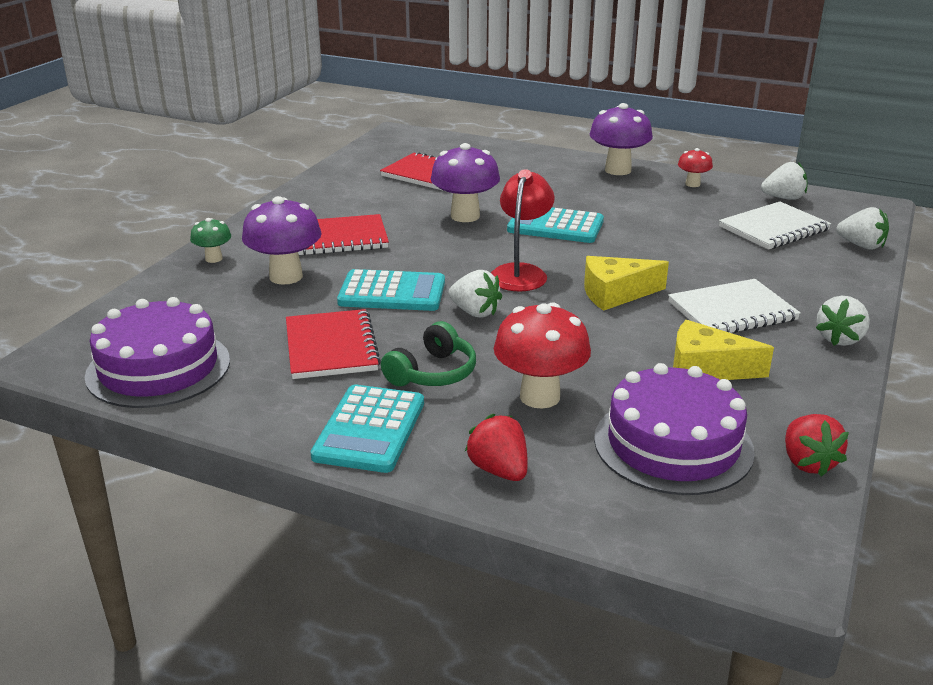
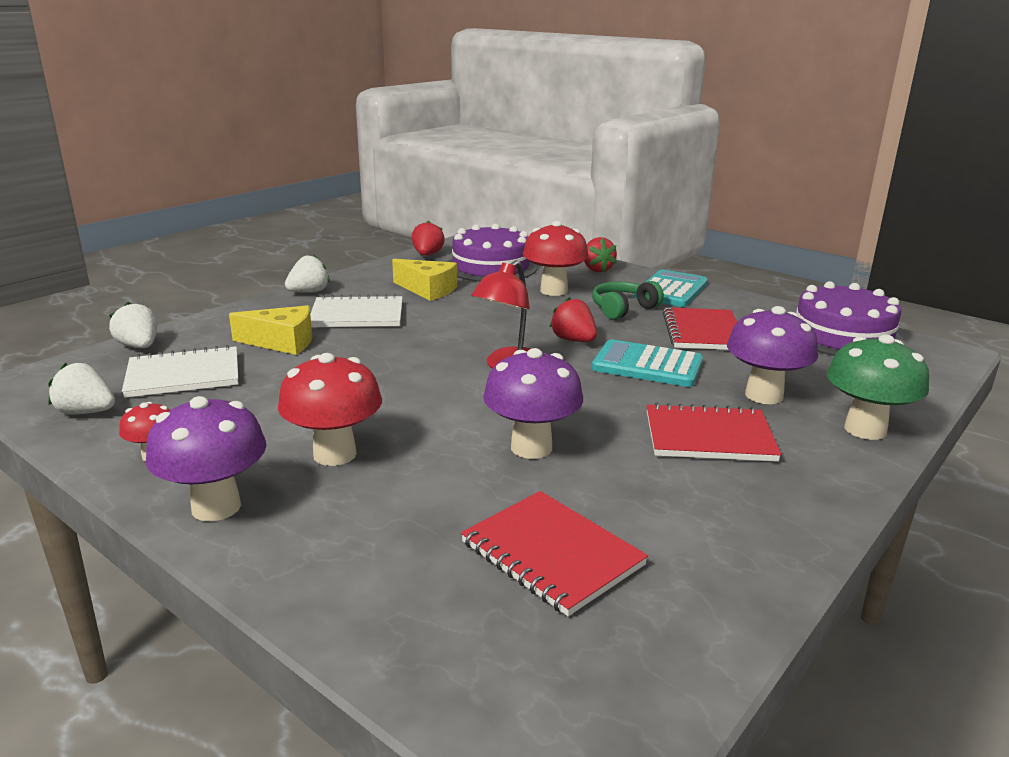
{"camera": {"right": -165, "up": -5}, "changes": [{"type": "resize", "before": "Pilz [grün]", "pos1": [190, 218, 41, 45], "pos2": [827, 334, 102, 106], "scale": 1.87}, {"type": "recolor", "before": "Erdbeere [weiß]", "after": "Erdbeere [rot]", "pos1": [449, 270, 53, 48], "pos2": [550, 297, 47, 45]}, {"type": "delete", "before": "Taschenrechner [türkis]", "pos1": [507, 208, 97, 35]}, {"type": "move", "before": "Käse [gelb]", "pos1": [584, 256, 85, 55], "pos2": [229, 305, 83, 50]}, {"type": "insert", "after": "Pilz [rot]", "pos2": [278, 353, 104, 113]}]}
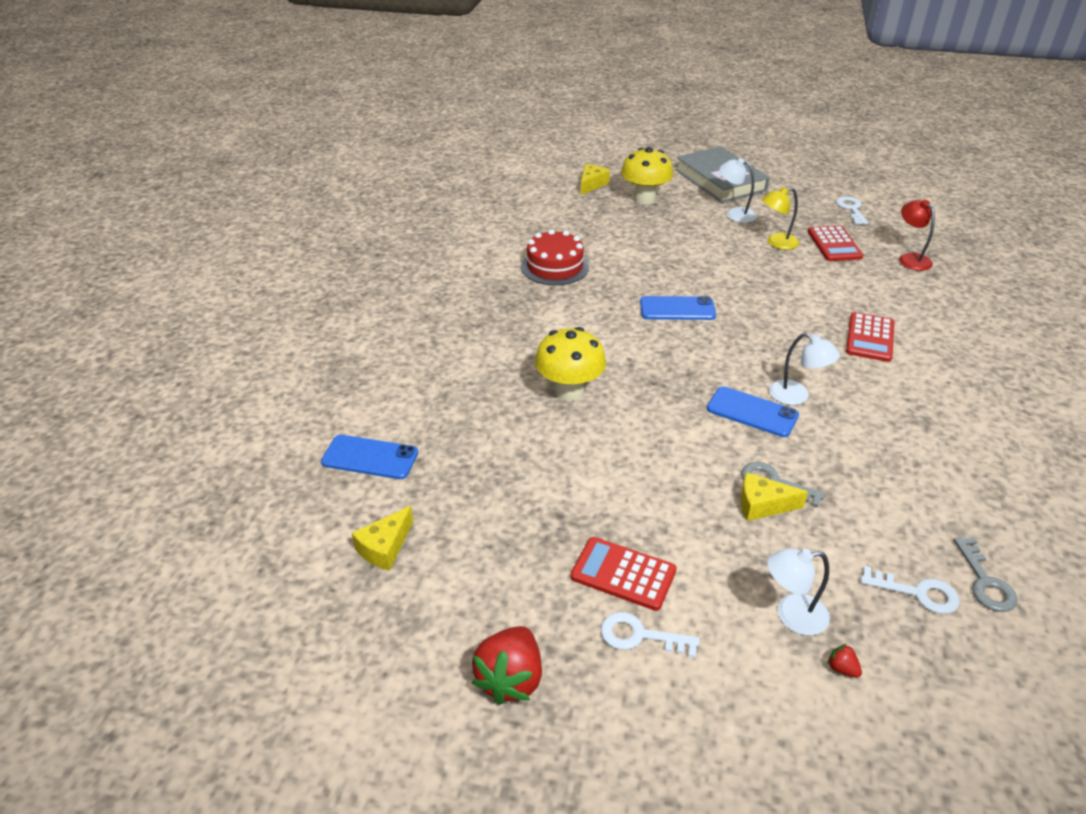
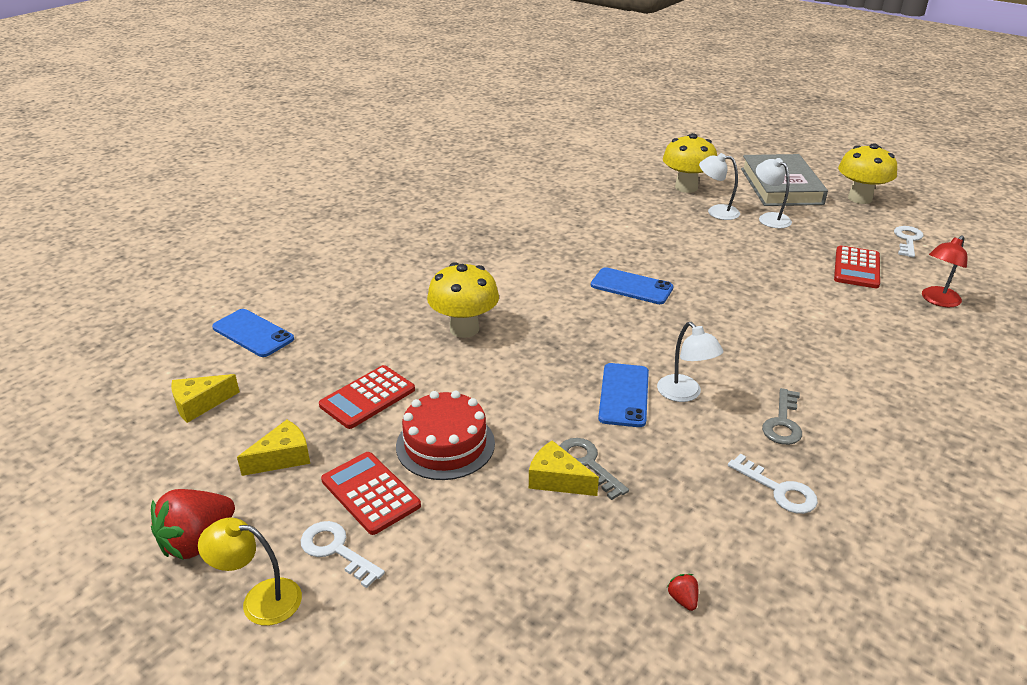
{"camera": {"right": 25, "up": -5}, "changes": [{"type": "move", "before": "Kuchen [rot]", "pos1": [521, 229, 68, 56], "pos2": [396, 390, 99, 90]}, {"type": "move", "before": "Käse [gelb]", "pos1": [581, 164, 29, 31], "pos2": [237, 420, 73, 56]}, {"type": "rotate", "before": "Handy [blau]", "pos1": [707, 386, 92, 51], "pos2": [598, 363, 51, 64], "turn": 45}, {"type": "move", "before": "Lampe [gelb]", "pos1": [762, 187, 37, 63], "pos2": [198, 517, 104, 109]}, {"type": "move", "before": "Lampe [weiß]", "pos1": [767, 548, 63, 87], "pos2": [699, 153, 41, 67]}, {"type": "move", "before": "Erdbeere [rot]", "pos1": [827, 644, 35, 34], "pos2": [667, 574, 31, 37]}, {"type": "move", "before": "Taschenrechner [rot]", "pos1": [846, 312, 48, 50], "pos2": [319, 365, 96, 64]}, {"type": "move", "before": "Schlüssel [weiß]", "pos1": [861, 566, 99, 48], "pos2": [728, 454, 90, 60]}, {"type": "rotate", "before": "Lampe [rot]", "pos1": [899, 200, 36, 71], "pos2": [922, 235, 46, 72], "turn": -135}, {"type": "move", "before": "Schlüssel [grau]", "pos1": [954, 537, 64, 75], "pos2": [762, 388, 40, 57]}, {"type": "insert", "after": "Pilz [gelb]", "pos2": [838, 143, 59, 61]}]}
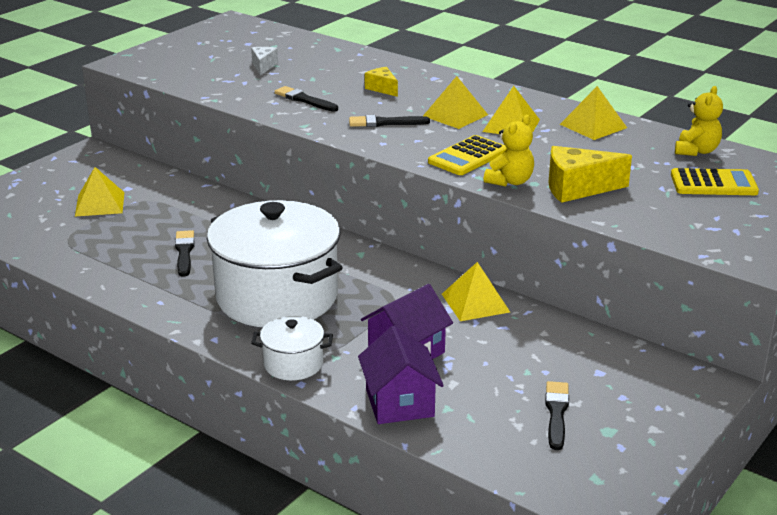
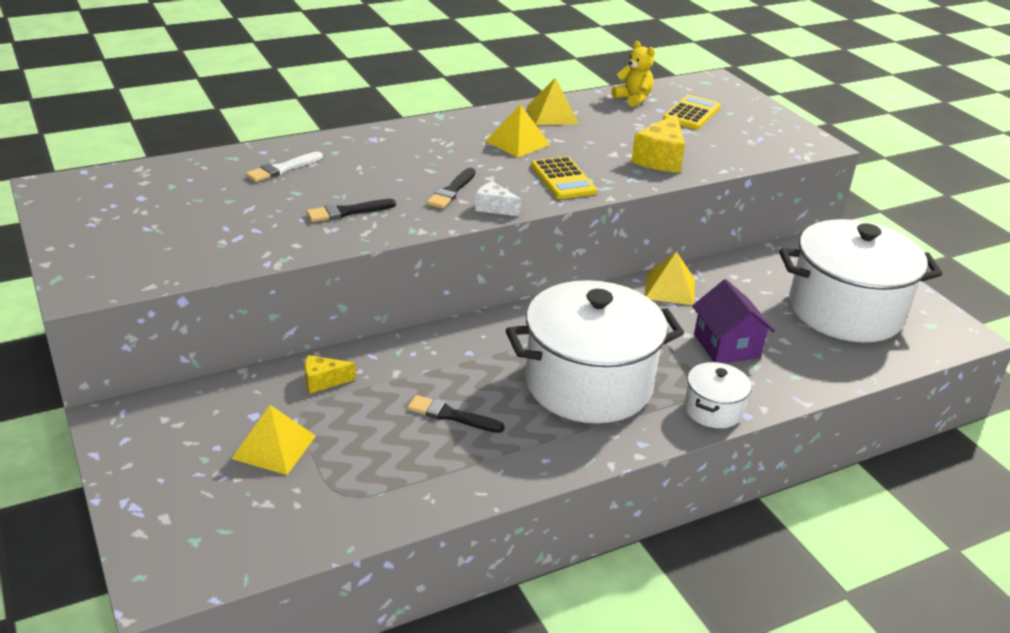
{"camera": {"right": -65, "up": 5}, "changes": [{"type": "move", "before": "Käse [weiß]", "pos1": [251, 47, 27, 29], "pos2": [475, 181, 46, 35]}, {"type": "delete", "before": "Haus [lila]", "pos1": [358, 326, 86, 98]}, {"type": "move", "before": "Käse [gelb]", "pos1": [365, 67, 33, 30], "pos2": [305, 355, 51, 39]}, {"type": "delete", "before": "Pyramide [gelb]", "pos1": [423, 76, 65, 53]}, {"type": "delete", "before": "Teddybär [gelb]", "pos1": [483, 115, 51, 72]}, {"type": "replace", "before": "Pinsel [schwarz]", "after": "Kochtopf [weiß]", "pos1": [545, 381, 24, 69], "pos2": [779, 219, 163, 123]}, {"type": "insert", "after": "Pinsel [weiß]", "pos2": [246, 151, 77, 31]}]}
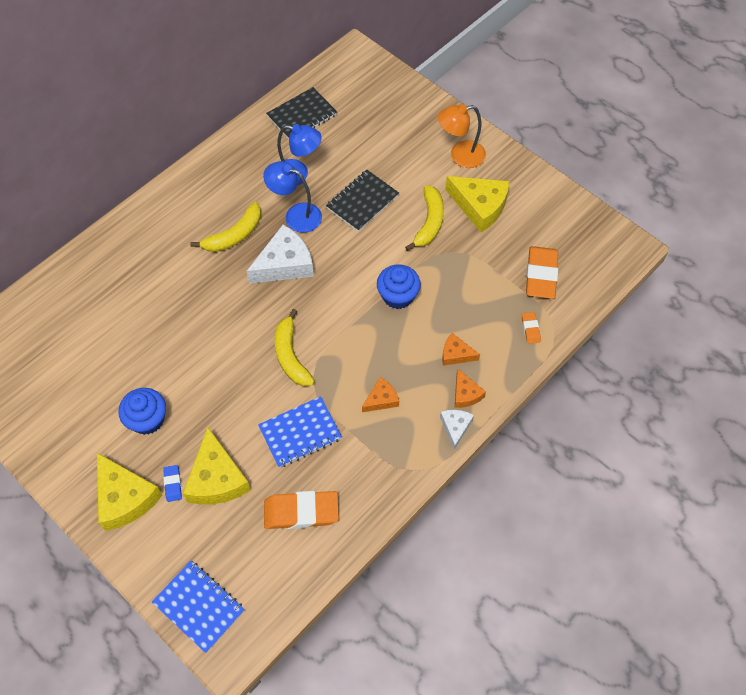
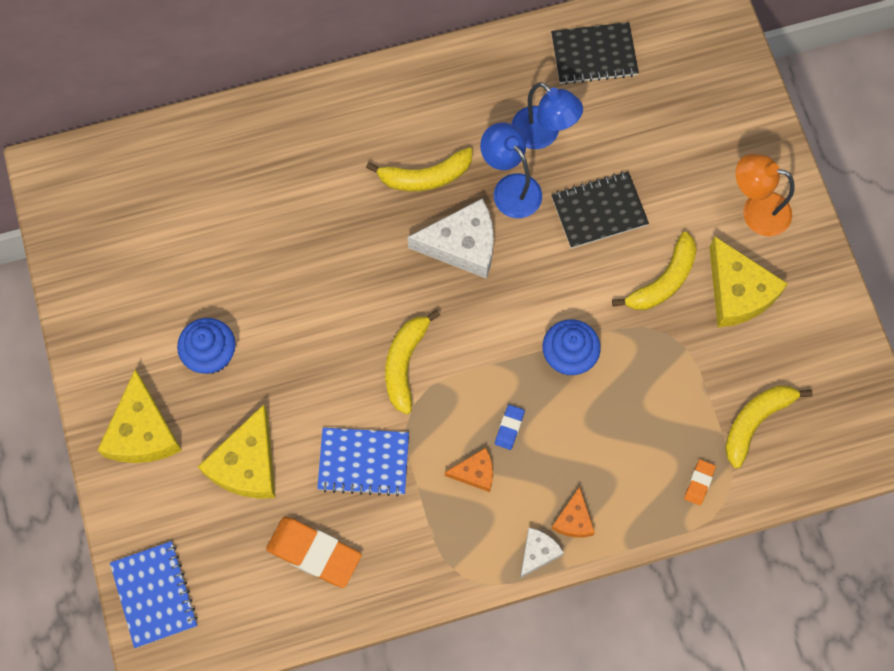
{"camera": {"right": 30, "up": 10}, "changes": [{"type": "move", "before": "Radiergummi [blau]", "pos1": [163, 465, 19, 37], "pos2": [495, 405, 30, 45]}, {"type": "delete", "before": "Käse [orange]", "pos1": [442, 333, 38, 33]}, {"type": "replace", "before": "Radiergummi [orange]", "after": "Banane [gelb]", "pos1": [526, 246, 32, 53], "pos2": [725, 385, 88, 83]}]}
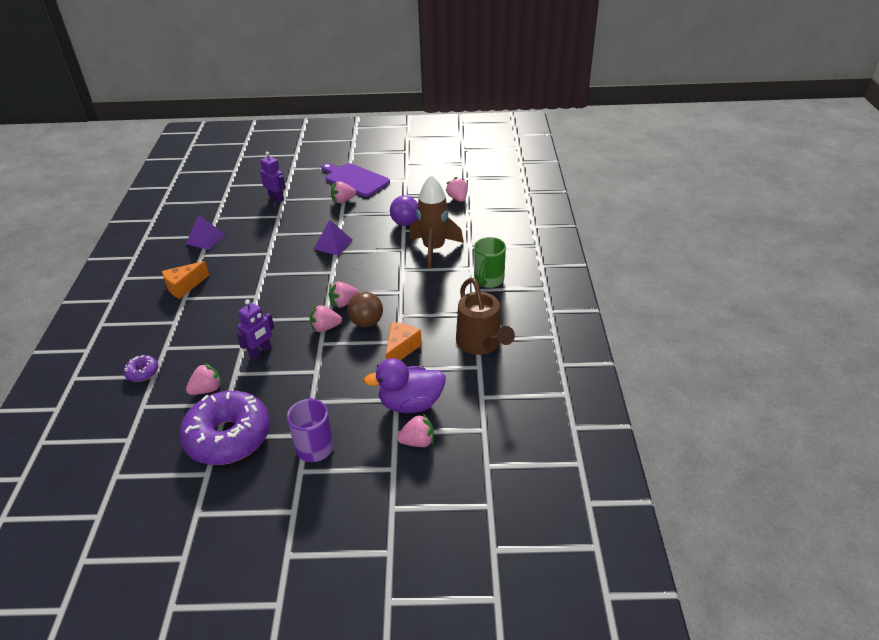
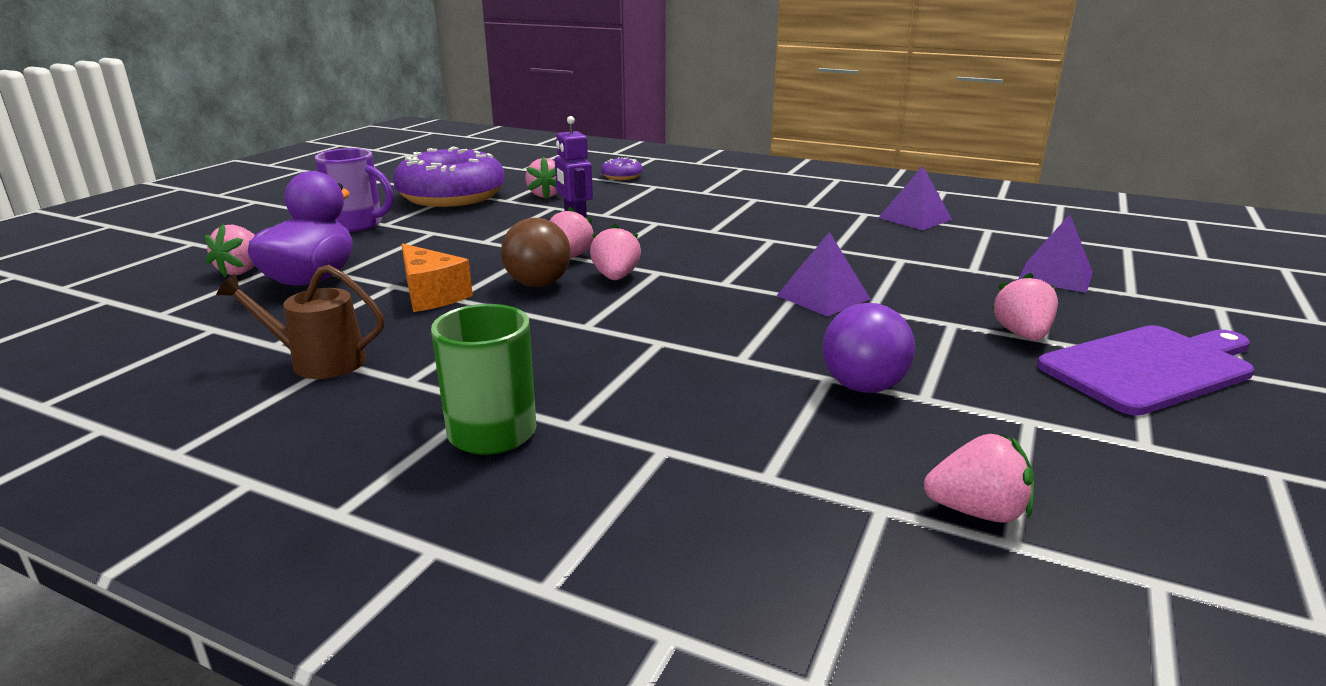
{"camera": {"right": 115, "up": -15}, "changes": [{"type": "delete", "before": "Käse [orange]", "pos1": [162, 261, 47, 38]}, {"type": "replace", "before": "Roboter [lila]", "after": "Pyramide [lila]", "pos1": [260, 151, 26, 52], "pos2": [1018, 214, 75, 79]}, {"type": "delete", "before": "Rakete [braun]", "pos1": [409, 175, 55, 93]}, {"type": "resize", "before": "Gießkanne [braun]", "pos1": [456, 278, 59, 77], "pos2": [216, 265, 168, 114], "scale": 0.66}]}
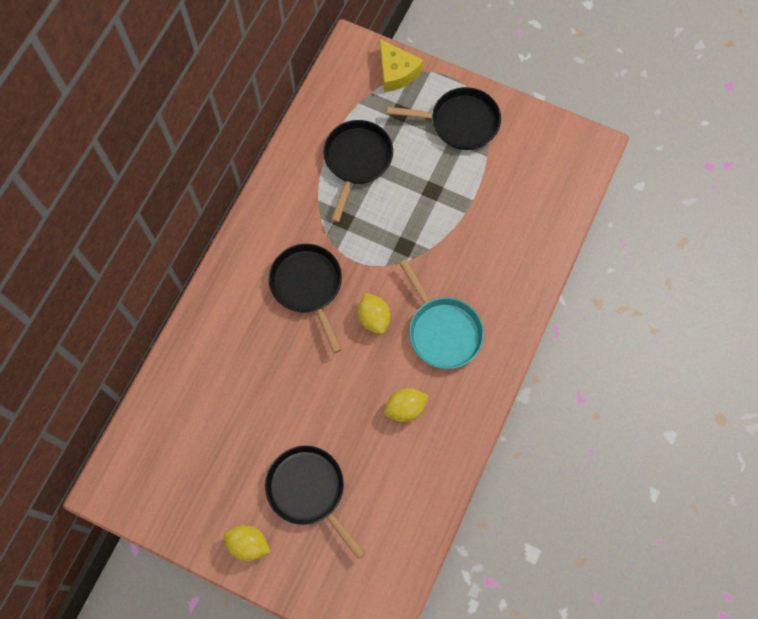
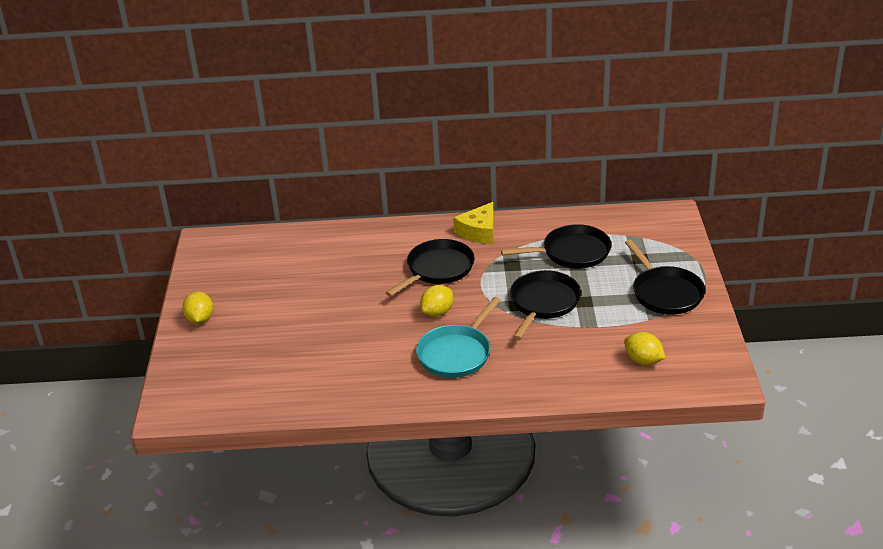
{"camera": {"right": 65, "up": -35}, "changes": [{"type": "move", "before": "Pfanne [schwarz]", "pos1": [265, 446, 101, 113], "pos2": [510, 270, 71, 70]}, {"type": "move", "before": "Käse [gelb]", "pos1": [380, 39, 44, 53], "pos2": [453, 202, 41, 42]}, {"type": "move", "before": "Zitrone [gelb]", "pos1": [385, 388, 44, 34], "pos2": [624, 332, 41, 33]}]}
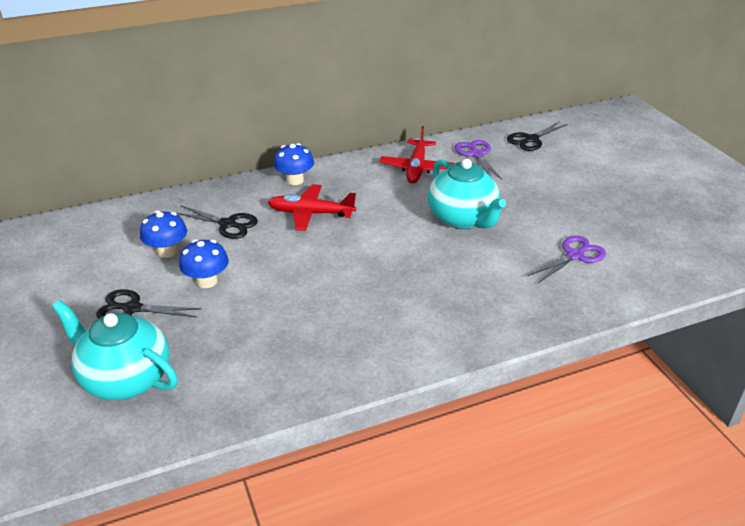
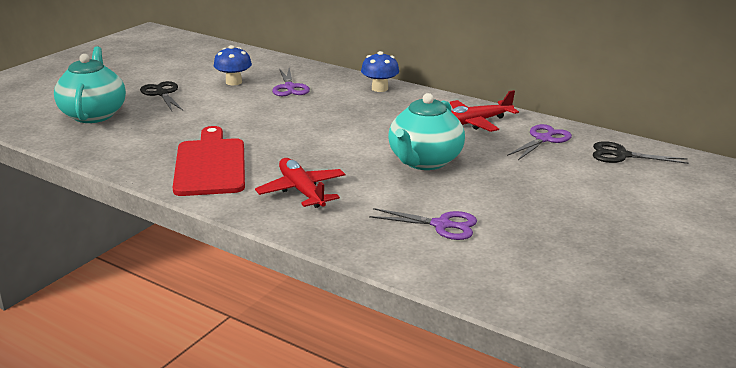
{"camera": {"right": 55, "up": -10}, "changes": [{"type": "recolor", "before": "Schere [schwarz]", "after": "Schere [lila]", "pos1": [175, 206, 83, 33], "pos2": [272, 68, 38, 28]}, {"type": "delete", "before": "Pilz [blau]", "pos1": [179, 239, 50, 49]}, {"type": "move", "before": "Flugzeug [rot]", "pos1": [268, 184, 88, 47], "pos2": [255, 158, 90, 50]}, {"type": "insert", "after": "Schneidebrett [rot]", "pos2": [173, 126, 72, 70]}]}
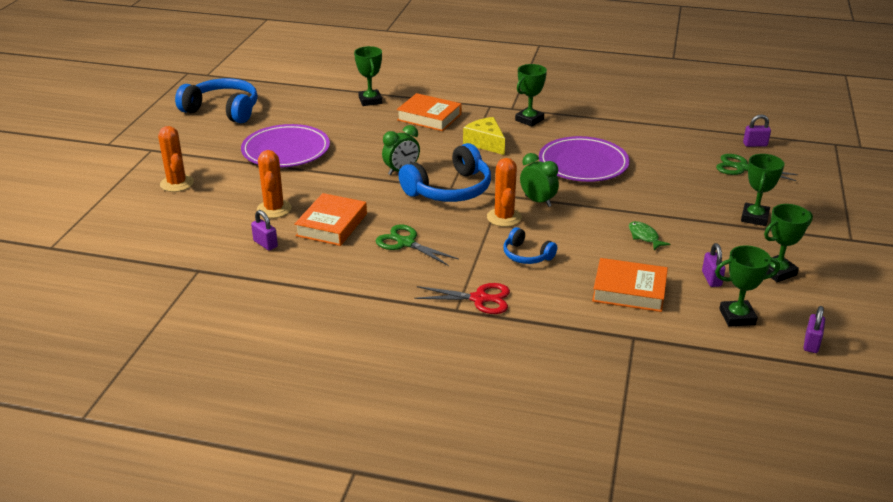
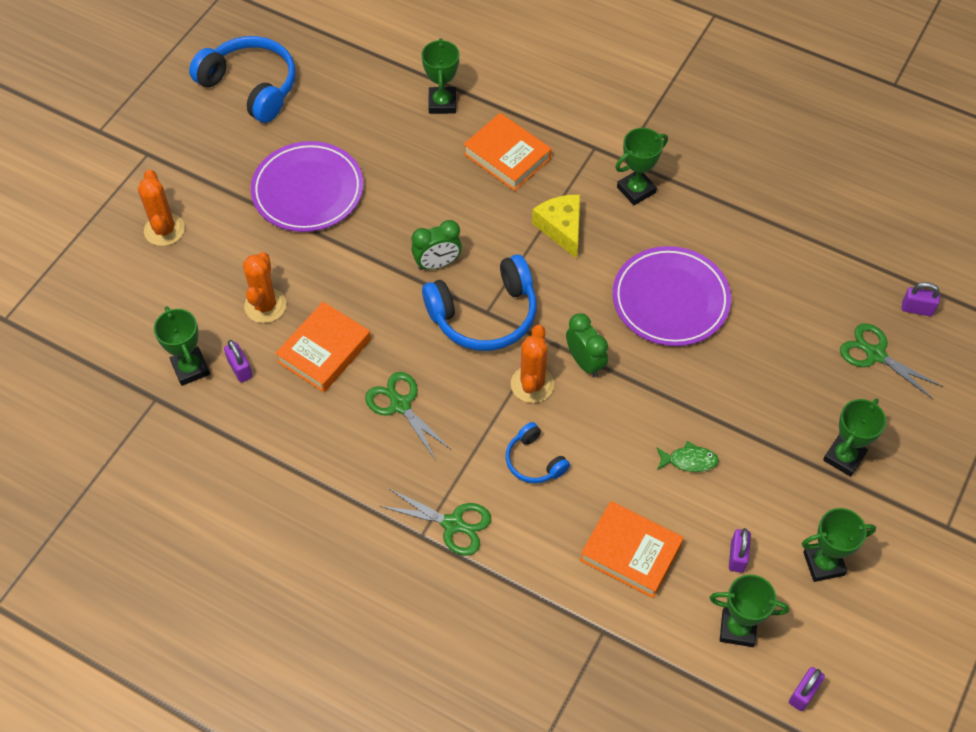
{"camera": {"right": 15, "up": 25}, "changes": [{"type": "recolor", "before": "Schere [rot]", "after": "Schere [grün]", "pos1": [414, 283, 96, 31], "pos2": [380, 488, 111, 68]}, {"type": "rotate", "before": "Fisch [grün]", "pos1": [629, 221, 41, 29], "pos2": [656, 441, 63, 31], "turn": 105}, {"type": "insert", "after": "Pokal [grün]", "pos2": [154, 306, 56, 80]}]}
